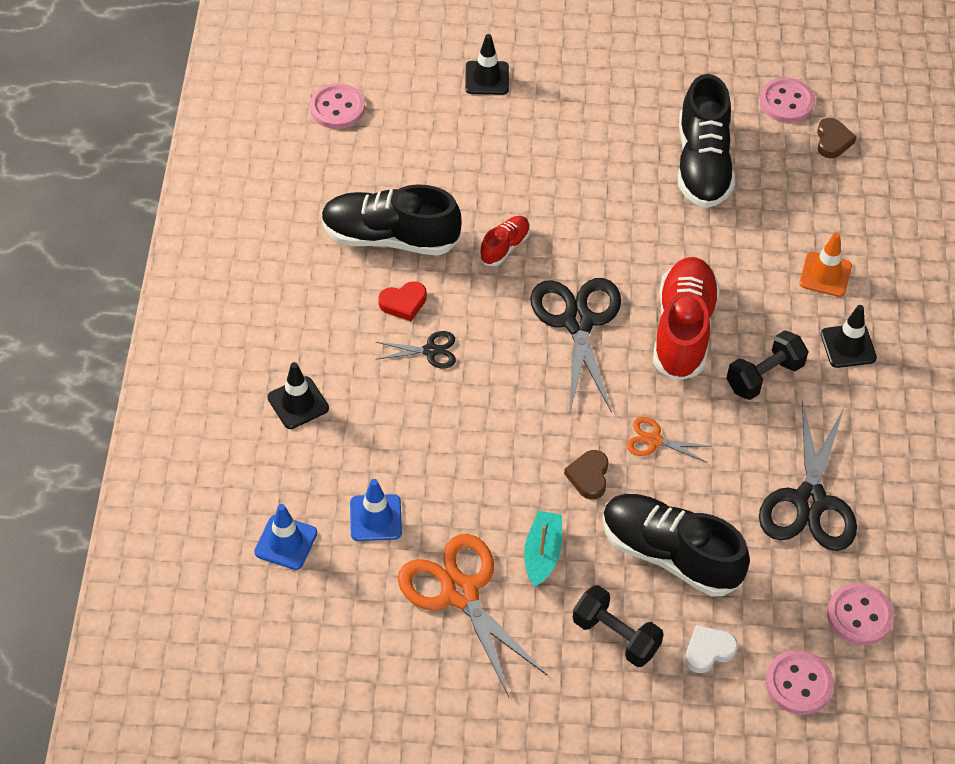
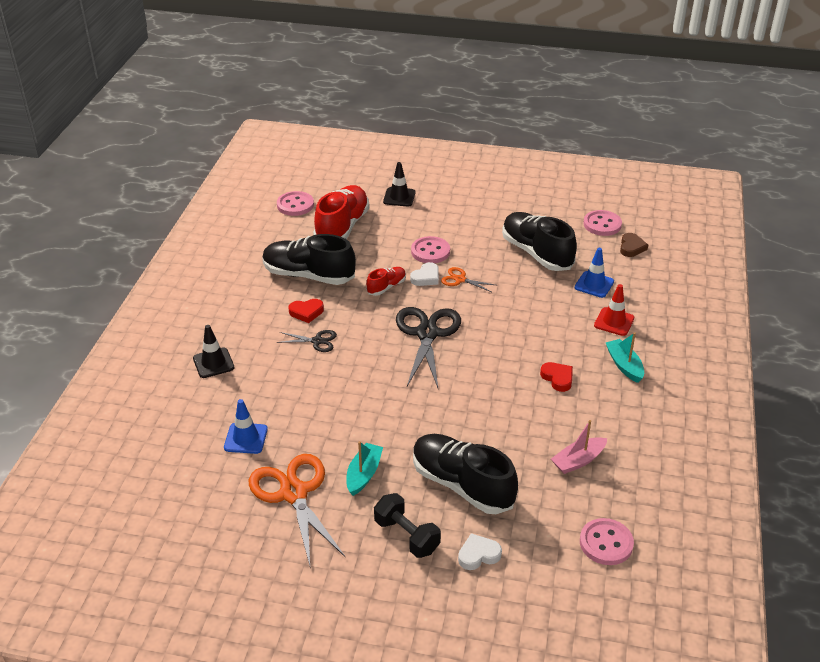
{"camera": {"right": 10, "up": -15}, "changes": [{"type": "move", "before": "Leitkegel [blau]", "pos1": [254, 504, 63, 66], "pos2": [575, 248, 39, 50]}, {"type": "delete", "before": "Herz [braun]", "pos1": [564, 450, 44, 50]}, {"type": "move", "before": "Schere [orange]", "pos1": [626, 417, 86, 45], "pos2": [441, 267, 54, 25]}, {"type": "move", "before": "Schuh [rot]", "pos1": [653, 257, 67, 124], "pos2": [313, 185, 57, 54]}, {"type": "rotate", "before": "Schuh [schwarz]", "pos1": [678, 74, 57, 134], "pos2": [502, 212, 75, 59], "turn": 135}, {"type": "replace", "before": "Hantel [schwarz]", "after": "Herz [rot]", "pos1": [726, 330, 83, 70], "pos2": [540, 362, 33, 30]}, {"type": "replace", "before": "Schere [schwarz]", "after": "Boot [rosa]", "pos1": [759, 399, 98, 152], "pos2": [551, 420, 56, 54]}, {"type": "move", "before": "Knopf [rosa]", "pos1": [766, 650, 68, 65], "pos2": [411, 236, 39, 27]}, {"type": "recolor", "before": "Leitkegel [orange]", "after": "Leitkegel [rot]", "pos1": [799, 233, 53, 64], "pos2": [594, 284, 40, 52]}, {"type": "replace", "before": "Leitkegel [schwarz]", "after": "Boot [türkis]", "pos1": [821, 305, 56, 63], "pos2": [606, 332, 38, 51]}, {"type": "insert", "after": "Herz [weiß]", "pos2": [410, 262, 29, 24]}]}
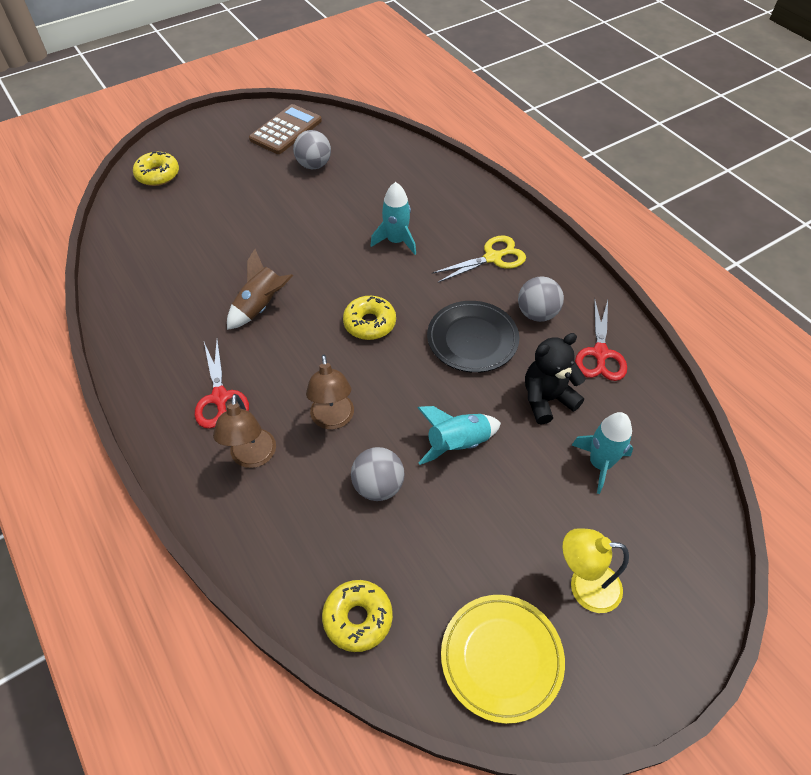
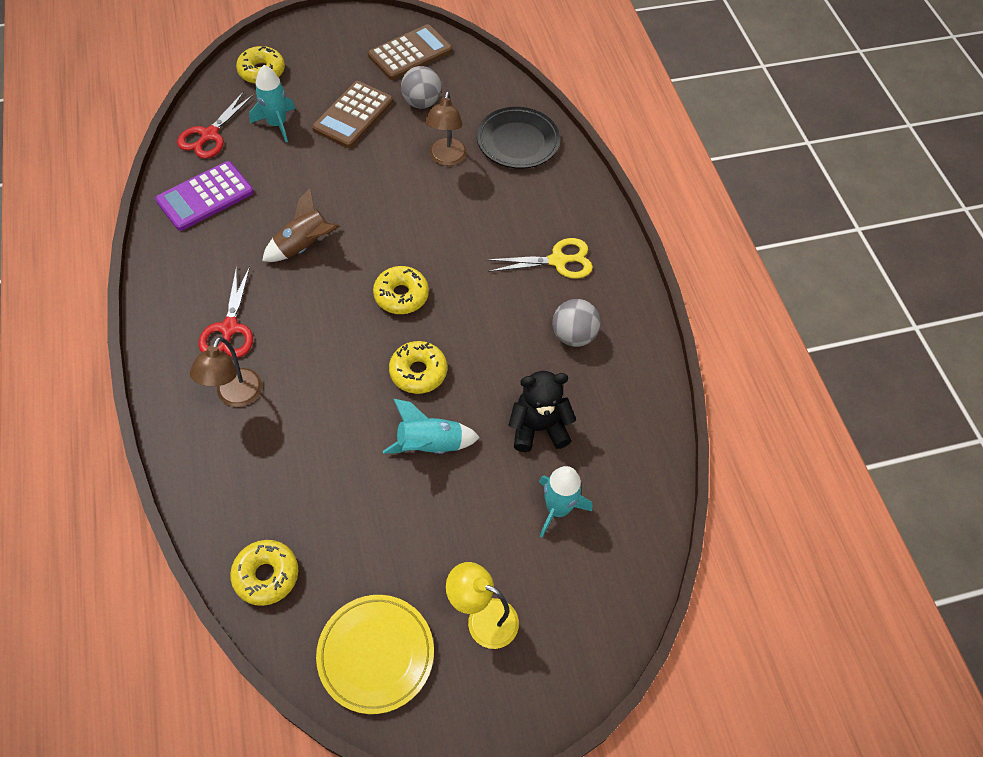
{"camera": {"right": 15, "up": 5}, "changes": [{"type": "move", "before": "Lampe [braun]", "pos1": [306, 355, 48, 74], "pos2": [425, 92, 42, 74]}, {"type": "delete", "before": "Ball [grau]", "pos1": [351, 447, 54, 54]}, {"type": "move", "before": "Rakete [türkis]", "pos1": [370, 182, 46, 73], "pos2": [249, 65, 46, 77]}, {"type": "move", "before": "Teller [schwarz]", "pos1": [427, 301, 92, 72], "pos2": [477, 107, 83, 62]}, {"type": "move", "before": "Schere [rot]", "pos1": [575, 298, 52, 83], "pos2": [177, 91, 77, 68]}, {"type": "insert", "after": "Taschenrechner [lila]", "pos2": [155, 161, 99, 70]}, {"type": "insert", "after": "Taschenrechner [braun]", "pos2": [312, 81, 81, 67]}, {"type": "insert", "after": "Donut [gelb]", "pos2": [389, 341, 58, 53]}]}
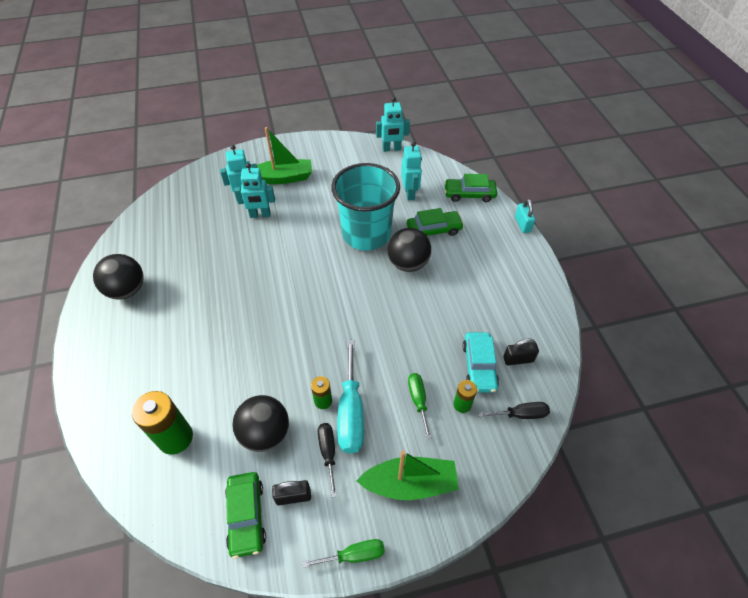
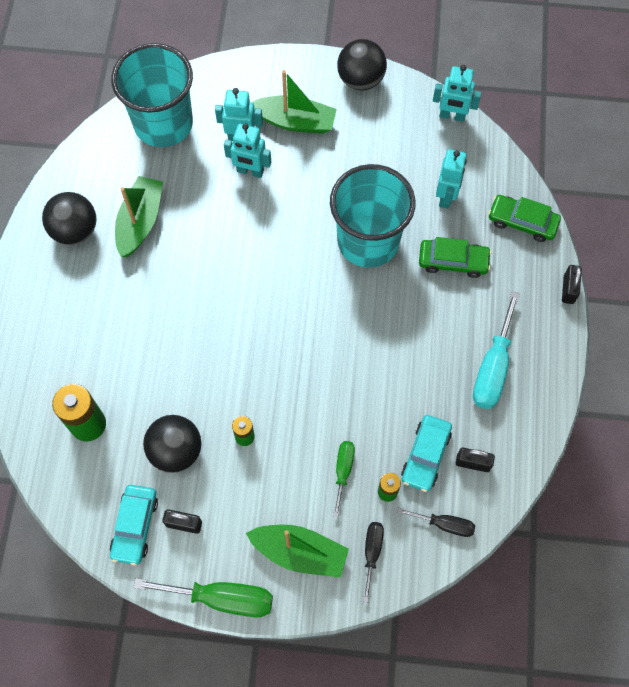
{"camera": {"right": 20, "up": 15}, "changes": [{"type": "recolor", "before": "Auto [grün]", "after": "Auto [türkis]", "pos1": [225, 472, 41, 87], "pos2": [110, 485, 48, 80]}, {"type": "resize", "before": "Schraubenzieher [grün]", "pos1": [302, 539, 83, 29], "pos2": [133, 578, 140, 39], "scale": 1.73}, {"type": "move", "before": "Schraubenzieher [schwarz]", "pos1": [318, 423, 19, 75], "pos2": [363, 522, 21, 80]}, {"type": "move", "before": "Schraubenzieher [türkis]", "pos1": [337, 340, 27, 113], "pos2": [473, 291, 47, 118]}, {"type": "move", "before": "Ball [schwarz]", "pos1": [388, 228, 43, 44], "pos2": [337, 39, 50, 52]}, {"type": "recolor", "before": "Vorhängeschloss [türkis]", "after": "Vorhängeschloss [schwarz]", "pos1": [515, 199, 20, 34], "pos2": [562, 265, 20, 39]}, {"type": "insert", "after": "Becher [türkis]", "pos2": [111, 43, 82, 104]}, {"type": "insert", "after": "Boot [grün]", "pos2": [115, 176, 48, 81]}]}
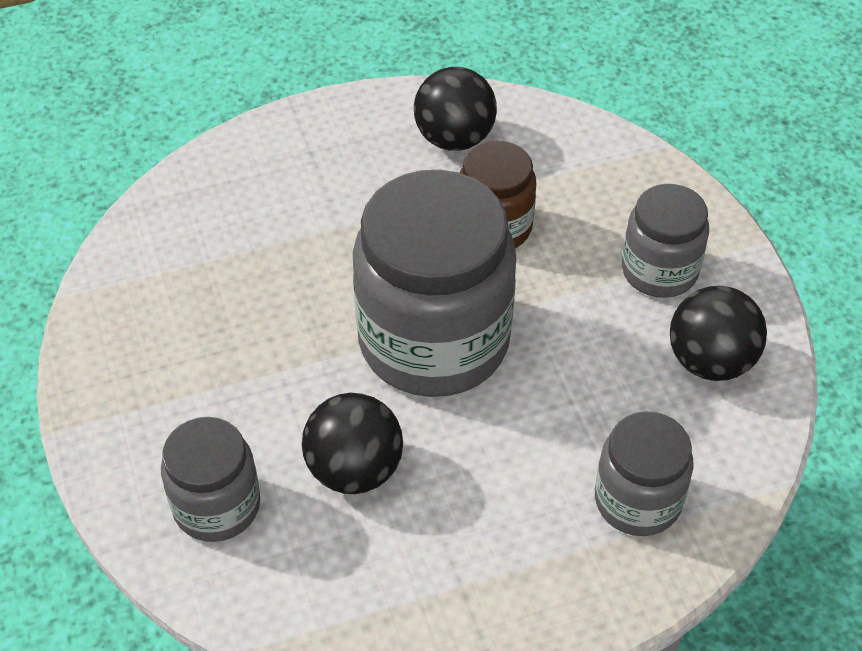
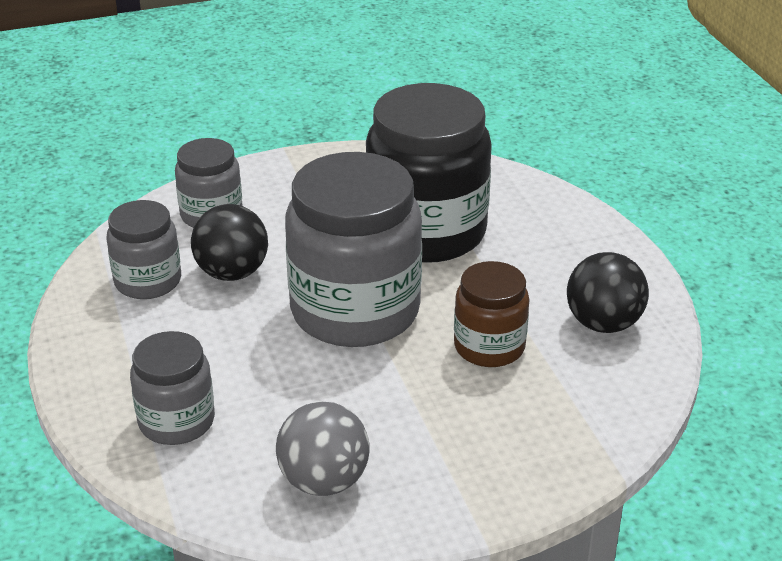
{"camera": {"right": 90, "up": -15}, "changes": [{"type": "move", "before": "Einmachglas [grau]", "pos1": [622, 184, 87, 114], "pos2": [106, 200, 75, 99]}, {"type": "recolor", "before": "Ball [schwarz]", "after": "Ball [grau]", "pos1": [670, 286, 97, 95], "pos2": [276, 401, 94, 95]}, {"type": "insert", "after": "Einmachglas [schwarz]", "pos2": [366, 83, 126, 180]}]}
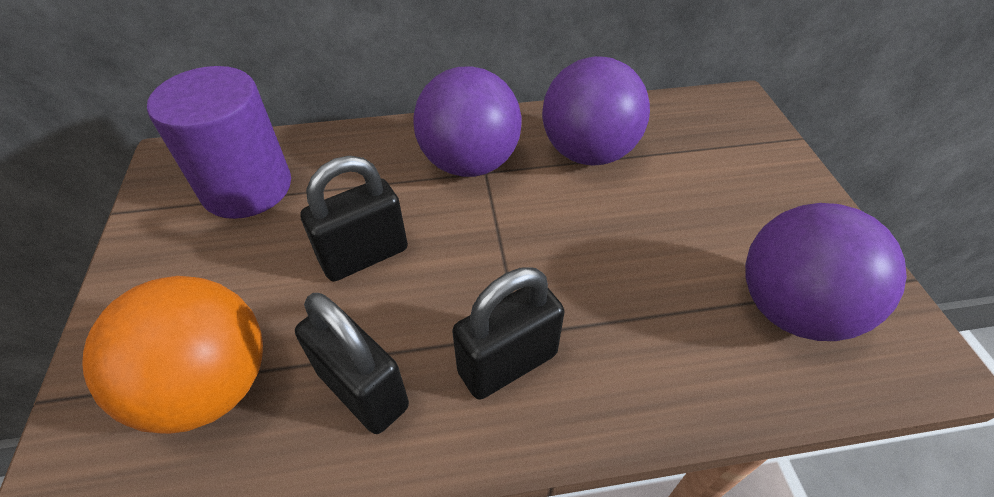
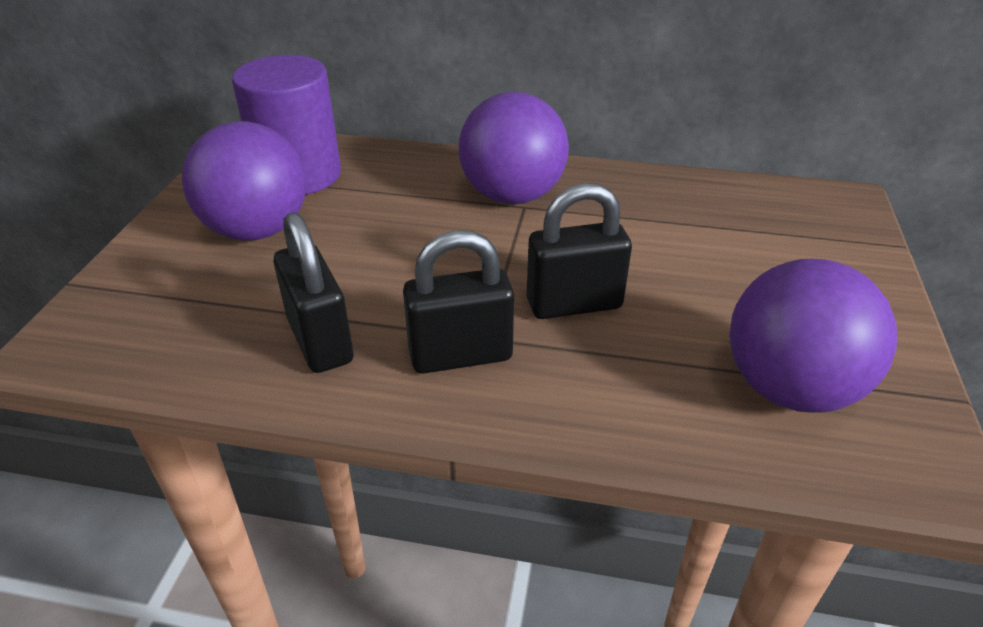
{"camera": {"right": 20, "up": -10}, "changes": [{"type": "delete", "before": "Ball [orange]", "pos1": [82, 276, 181, 158]}, {"type": "move", "before": "Vorhängeschloss [schwarz]", "pos1": [300, 156, 108, 125], "pos2": [527, 183, 105, 136]}, {"type": "move", "before": "Ball [lila]", "pos1": [542, 56, 108, 110], "pos2": [182, 121, 124, 120]}]}
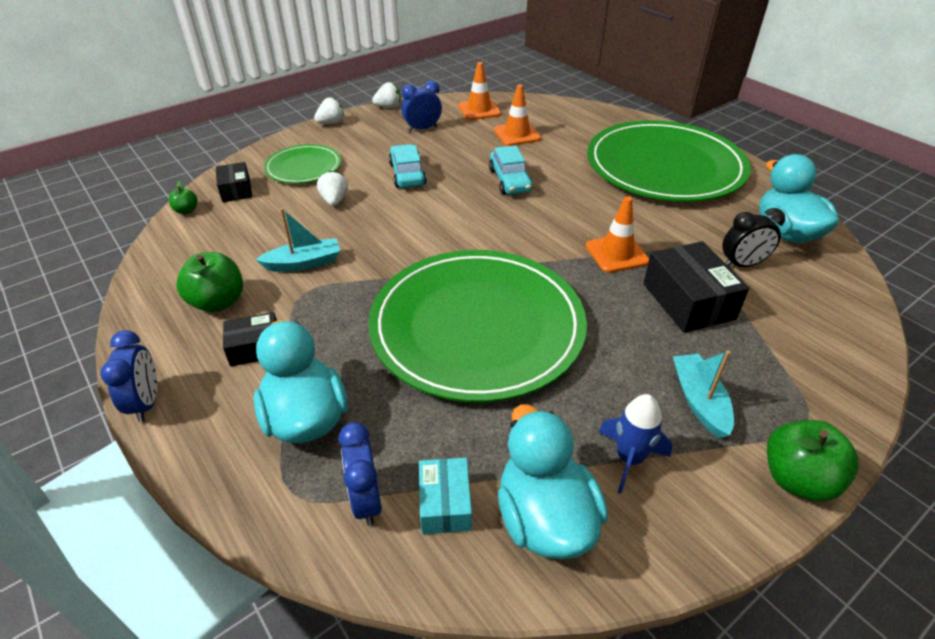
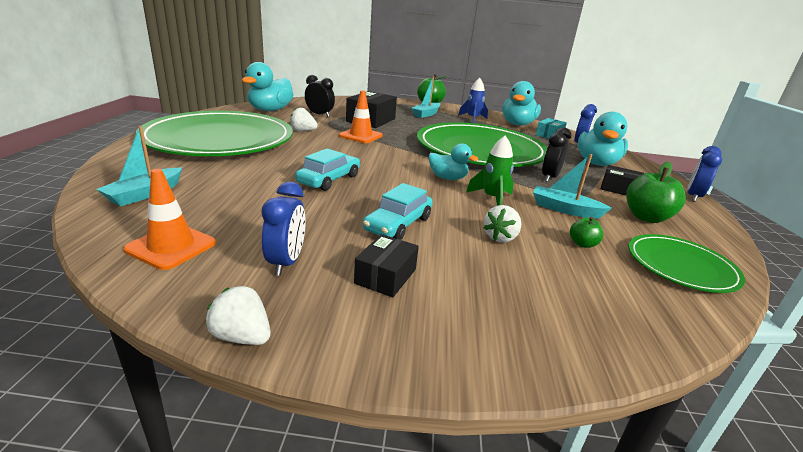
{"camera": {"right": -140, "up": -15}, "changes": [{"type": "move", "before": "Apfel [grün]", "pos1": [169, 180, 29, 34], "pos2": [570, 217, 33, 31]}, {"type": "move", "before": "Schachtel [schwarz]", "pos1": [216, 162, 36, 40], "pos2": [354, 234, 65, 63]}, {"type": "move", "before": "Teller [grün]", "pos1": [264, 144, 77, 40], "pos2": [628, 234, 117, 59]}, {"type": "move", "before": "Erdbeere [weiß]", "pos1": [314, 97, 30, 27], "pos2": [290, 108, 28, 23]}, {"type": "rotate", "before": "Wecker [blau]", "pos1": [401, 81, 41, 51], "pos2": [261, 182, 45, 94], "turn": -105}, {"type": "delete", "before": "Leitkegel [orange]", "pos1": [494, 85, 47, 61]}, {"type": "insert", "after": "Boot [türkis]", "pos2": [96, 126, 86, 80]}, {"type": "insert", "after": "Ente [türkis]", "pos2": [429, 143, 49, 37]}, {"type": "insert", "after": "Rakete [grün]", "pos2": [466, 135, 48, 71]}, {"type": "insert", "after": "Wecker [schwarz]", "pos2": [542, 127, 30, 55]}]}
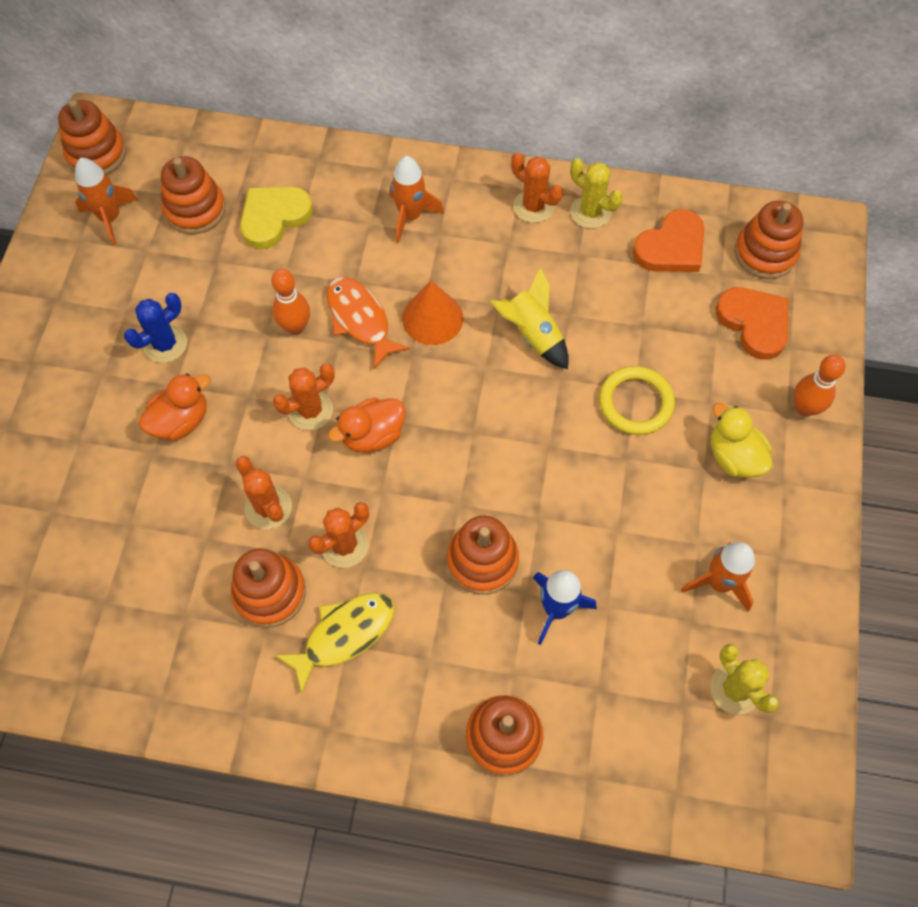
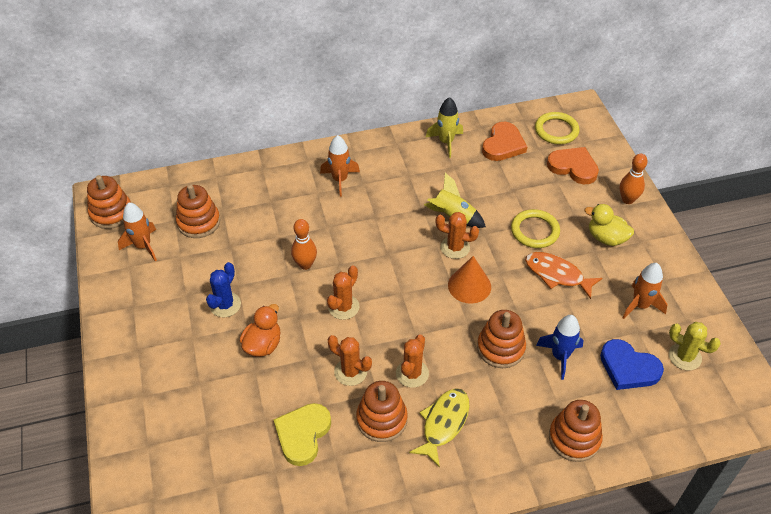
{"camera": {"right": -25, "up": -15}, "changes": [{"type": "move", "before": "Herz [gelb]", "pos1": [240, 187, 73, 62], "pos2": [273, 403, 58, 63]}, {"type": "move", "before": "Fisch [orange]", "pos1": [327, 277, 83, 93], "pos2": [525, 252, 77, 47]}, {"type": "delete", "before": "Ente [orange]", "pos1": [328, 397, 78, 56]}, {"type": "move", "before": "Kegel [orange]", "pos1": [402, 280, 61, 65], "pos2": [448, 256, 43, 48]}, {"type": "move", "before": "Kaktus [orange]", "pos1": [511, 152, 52, 71], "pos2": [436, 212, 43, 47]}, {"type": "replace", "before": "Kaktus [gelb]", "after": "Rakete [gelb]", "pos1": [570, 158, 53, 71], "pos2": [426, 97, 37, 61]}, {"type": "replace", "before": "Stapelspielzeug [orange]", "after": "Ring [gelb]", "pos1": [734, 201, 69, 78], "pos2": [535, 112, 44, 32]}, {"type": "insert", "after": "Herz [blau]", "pos2": [600, 339, 64, 51]}]}
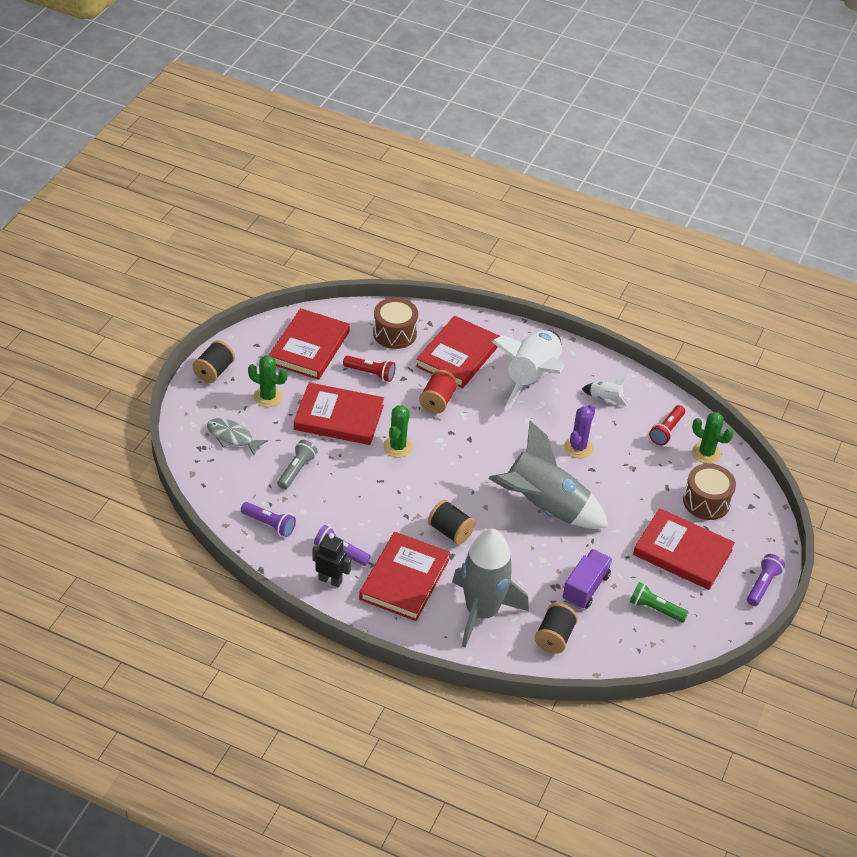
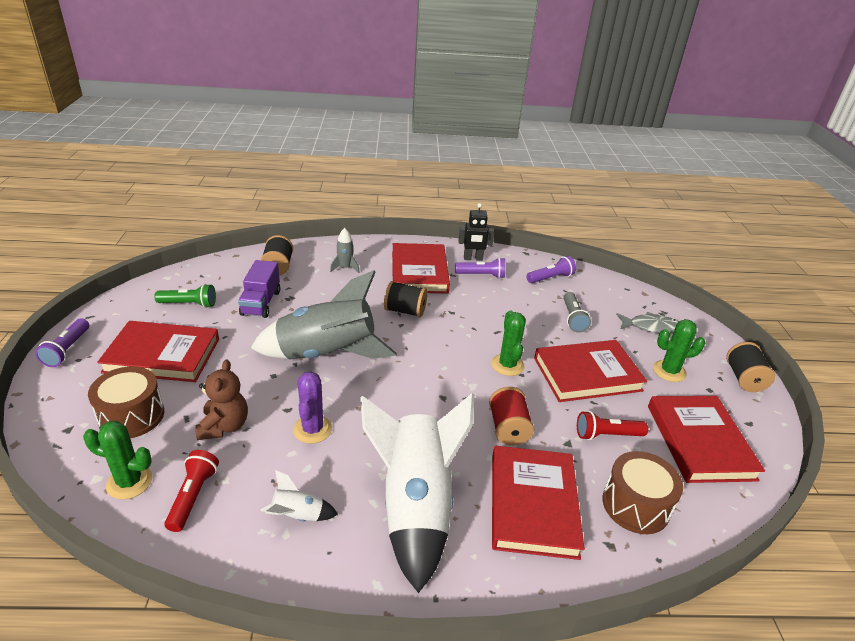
{"camera": {"right": 155, "up": -10}, "changes": [{"type": "rotate", "before": "Taschenlampe [lila]", "pos1": [241, 502, 55, 35], "pos2": [526, 256, 50, 27], "turn": 150}, {"type": "resize", "before": "Rakete [grau]", "pos1": [452, 529, 77, 119], "pos2": [330, 228, 30, 45], "scale": 0.4}, {"type": "insert", "after": "Teddybär [braun]", "pos2": [195, 360, 53, 80]}]}
